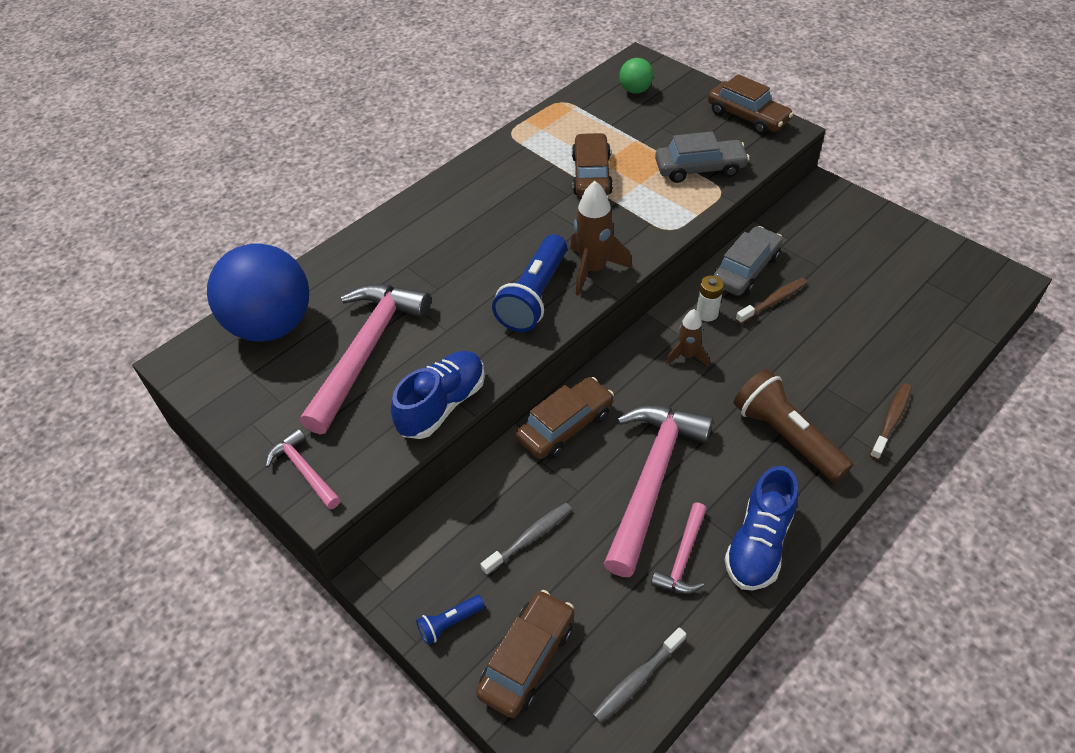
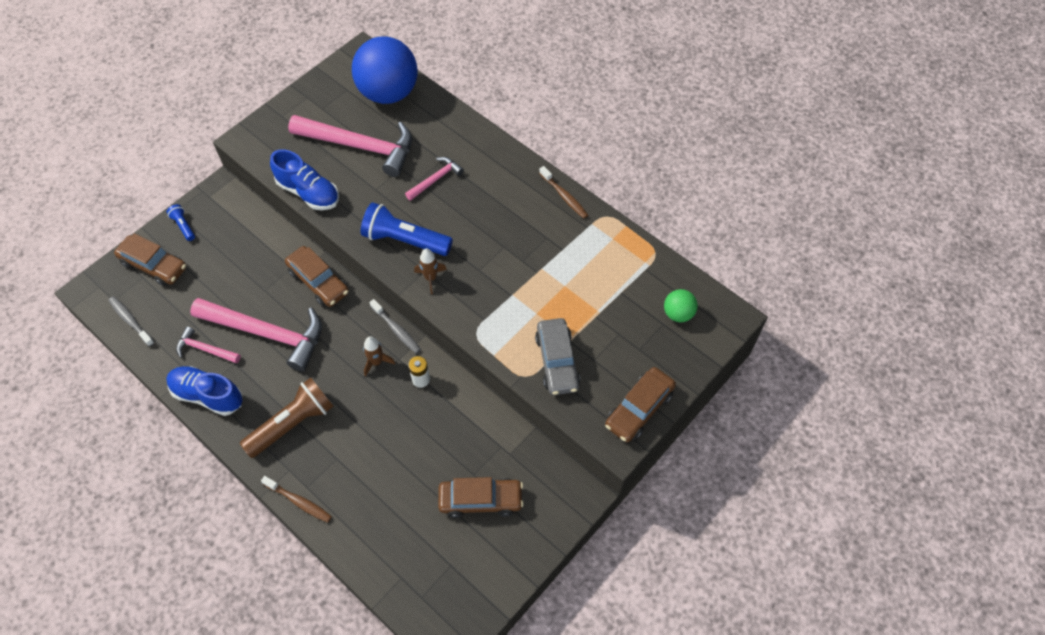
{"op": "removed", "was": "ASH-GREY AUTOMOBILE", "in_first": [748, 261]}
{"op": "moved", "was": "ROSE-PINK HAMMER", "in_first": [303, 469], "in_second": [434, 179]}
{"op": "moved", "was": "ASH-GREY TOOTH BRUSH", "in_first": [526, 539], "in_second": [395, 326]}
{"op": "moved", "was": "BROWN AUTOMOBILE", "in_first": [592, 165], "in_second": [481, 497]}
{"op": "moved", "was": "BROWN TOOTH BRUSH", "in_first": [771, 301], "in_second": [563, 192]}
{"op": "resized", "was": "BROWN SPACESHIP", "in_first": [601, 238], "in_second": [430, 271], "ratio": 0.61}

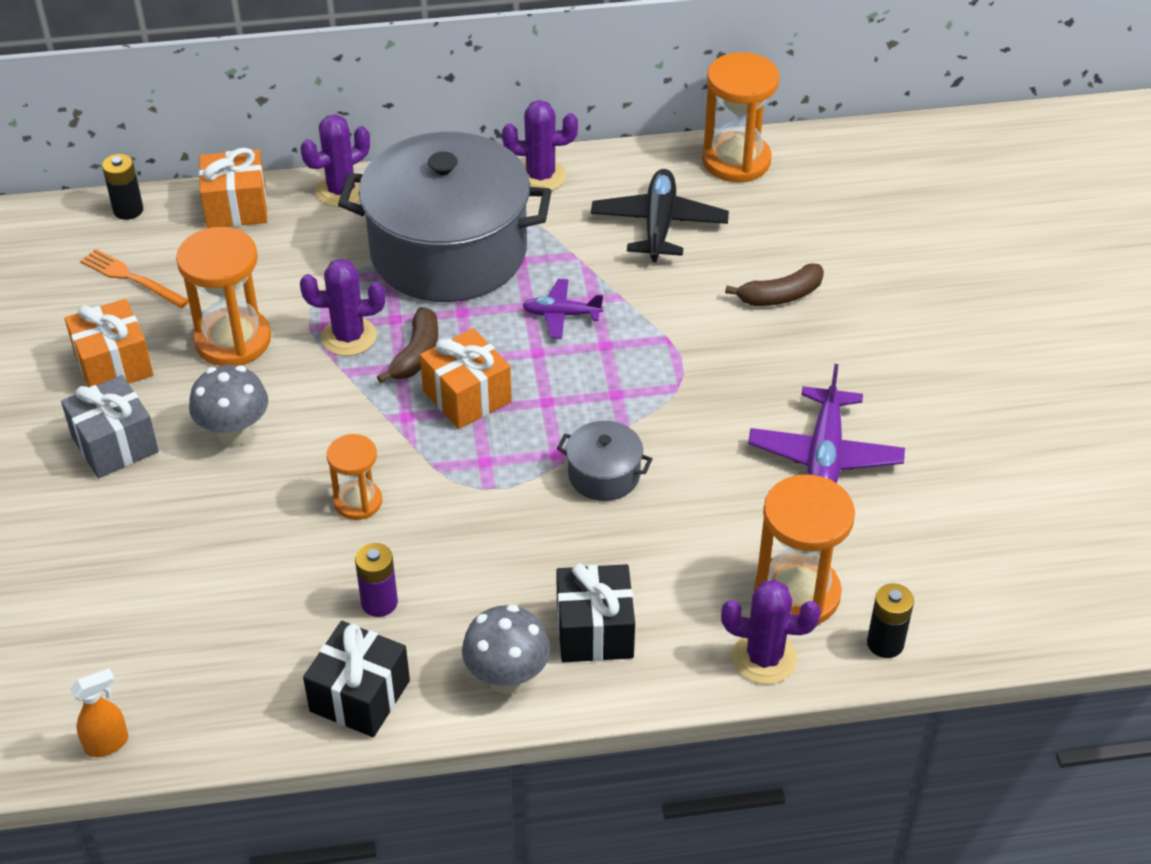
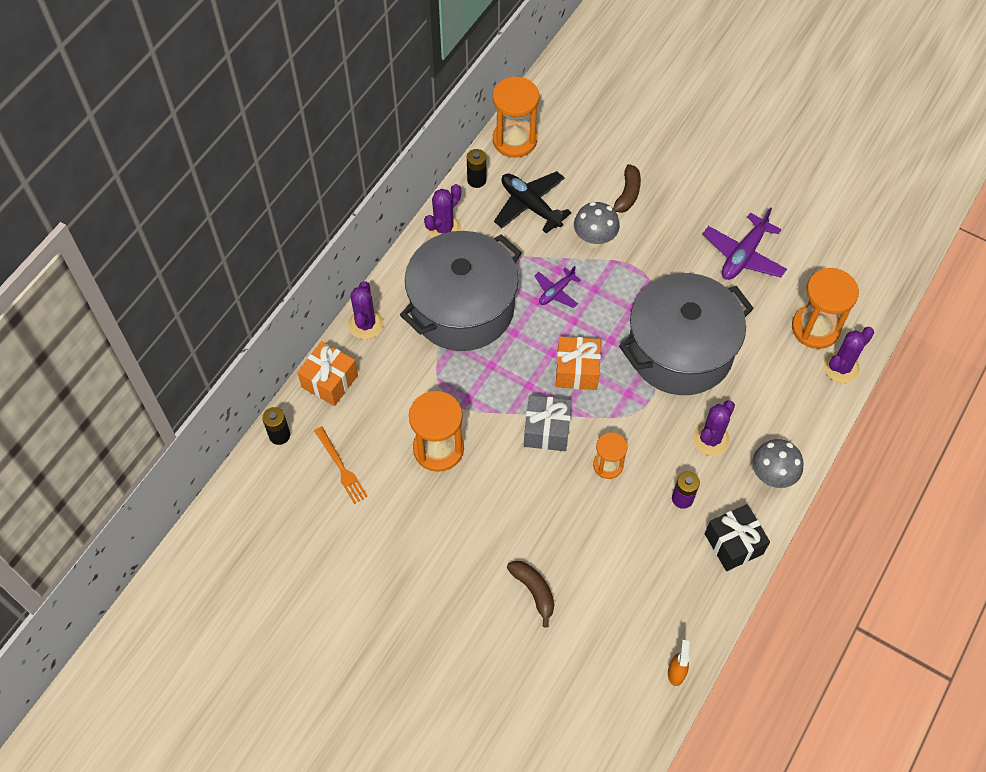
{"op": "removed", "was": "BRIGHT ORANGE PRESENT", "in_first": [109, 343]}
{"op": "removed", "was": "JET-BLACK PRESENT", "in_first": [595, 613]}
{"op": "moved", "was": "ASH-GREY PRESENT", "in_first": [110, 426], "in_second": [548, 423]}
{"op": "moved", "was": "ASH-GREY FUNGUS", "in_first": [228, 405], "in_second": [597, 225]}
{"op": "moved", "was": "VIOLET PRICKLY PLANT", "in_first": [342, 307], "in_second": [714, 428]}
{"op": "moved", "was": "BROWN BANANA FRUIT", "in_first": [407, 345], "in_second": [530, 594]}
{"op": "moved", "was": "JET-BLACK AA BATTERY", "in_first": [890, 620], "in_second": [476, 168]}
{"op": "turned", "was": "BRIGHT ORANGE FORK", "in_first": [134, 278], "in_second": [341, 465], "clockwise": -105}
{"op": "turned", "was": "VIOLET PLANE", "in_first": [826, 423], "in_second": [745, 243], "clockwise": 75}
{"op": "resized", "was": "ASH-GREY STOCKPOT", "in_first": [604, 461], "in_second": [686, 334], "ratio": 2.44}

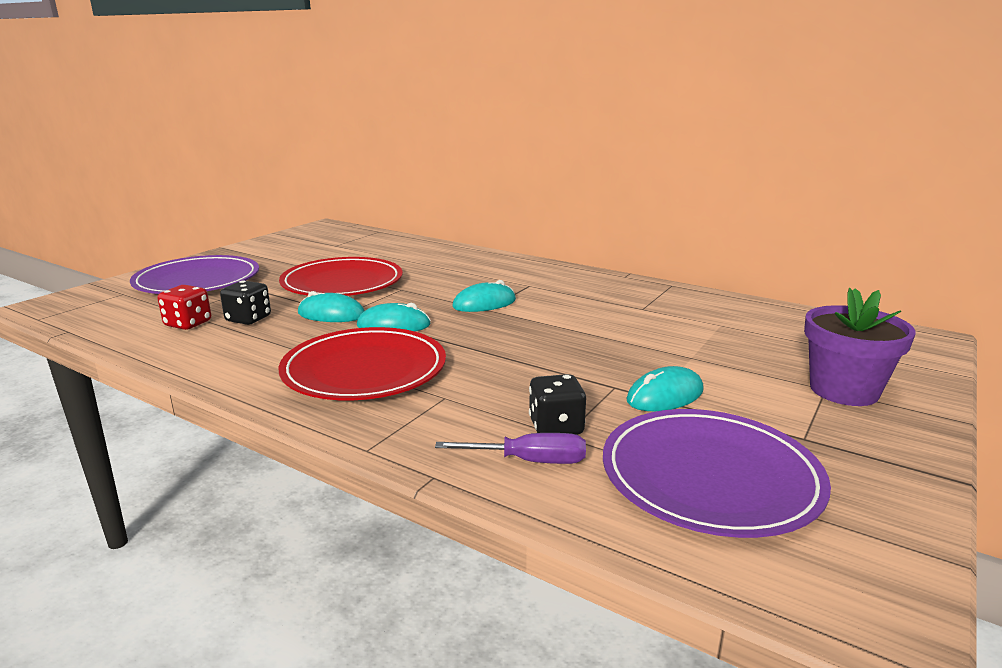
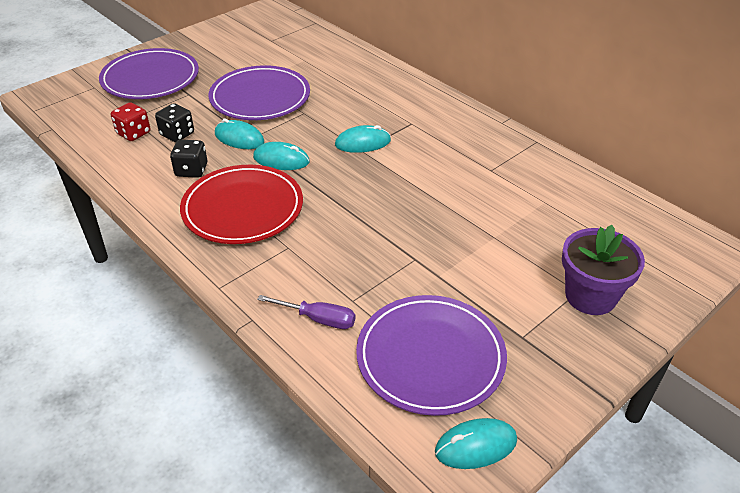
{"op": "moved", "was": "JET-BLACK DICE", "in_first": [557, 404], "in_second": [188, 159]}
{"op": "moved", "was": "TEAL COMPUTER MOUSE", "in_first": [665, 388], "in_second": [476, 443]}
{"op": "recoloured", "was": "SCARLET FLAT DISH", "now": "VIOLET FLAT DISH", "in_first": [341, 276], "in_second": [259, 92]}

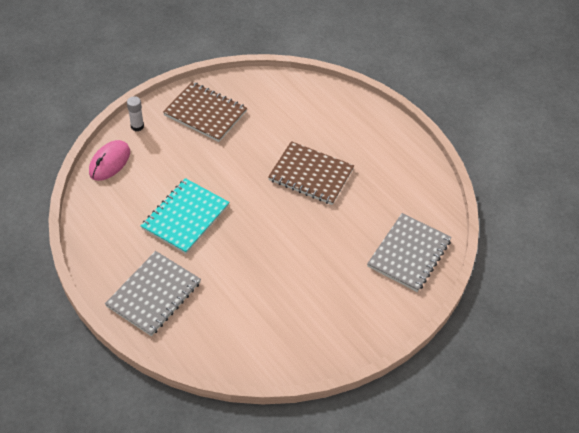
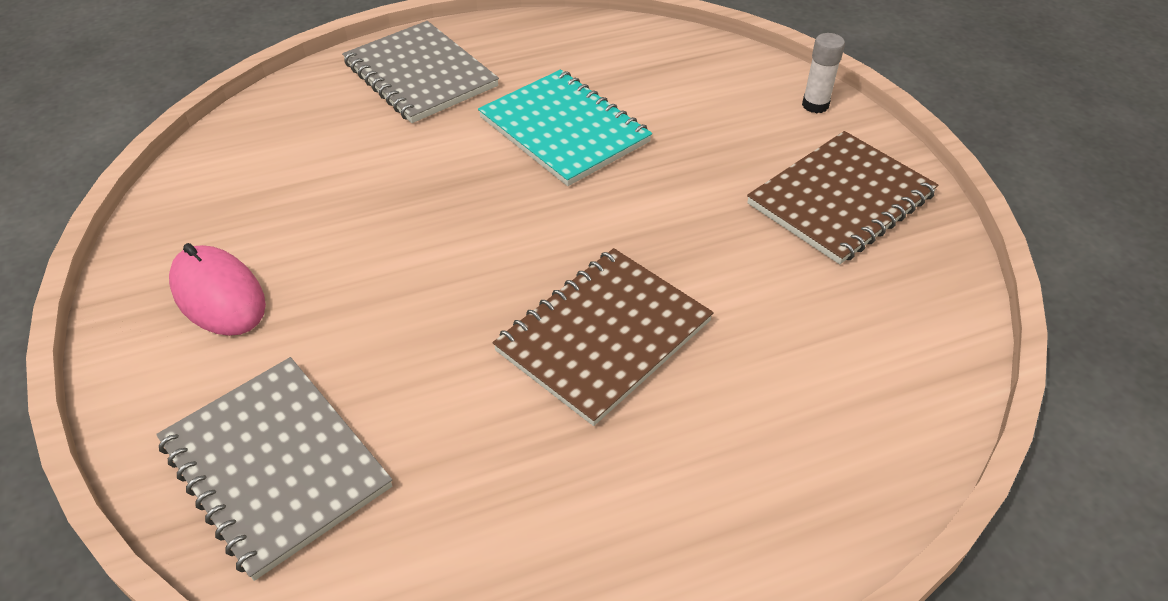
{"op": "moved", "was": "ROSE-PINK COMPUTER MOUSE", "in_first": [109, 160], "in_second": [217, 289]}

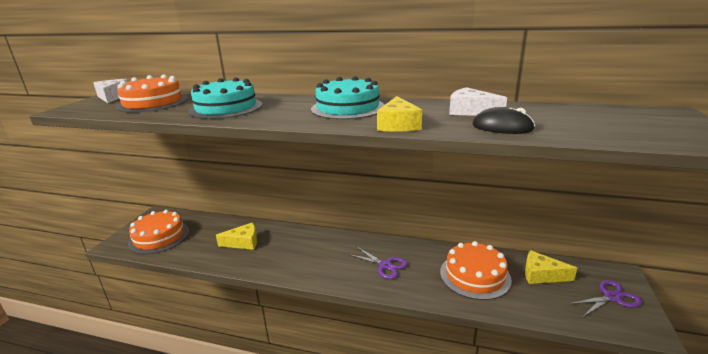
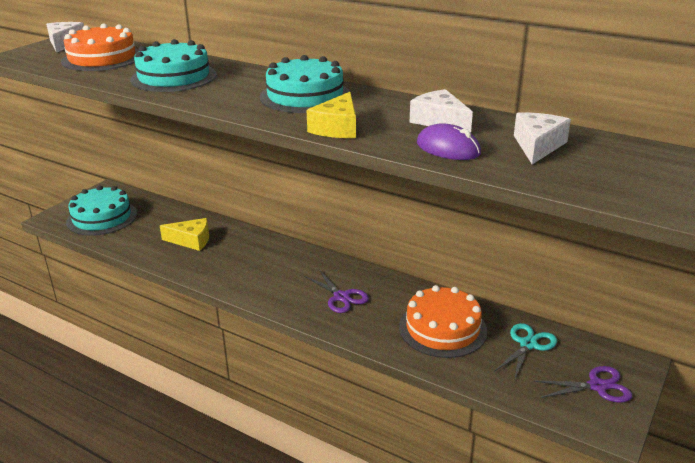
{"op": "added", "now": "PURE WHITE CHEESE WEDGE", "in_second": [542, 138]}
{"op": "replaced", "was": "YELLOW CHEESE WEDGE", "now": "TEAL SHEARS", "in_first": [551, 267], "in_second": [526, 352]}
{"op": "recoloured", "was": "BRIGHT ORANGE CAKE", "now": "TEAL CAKE", "in_first": [158, 232], "in_second": [101, 211]}
{"op": "recoloured", "was": "JET-BLACK COMPUTER MOUSE", "now": "VIOLET COMPUTER MOUSE", "in_first": [504, 120], "in_second": [449, 141]}

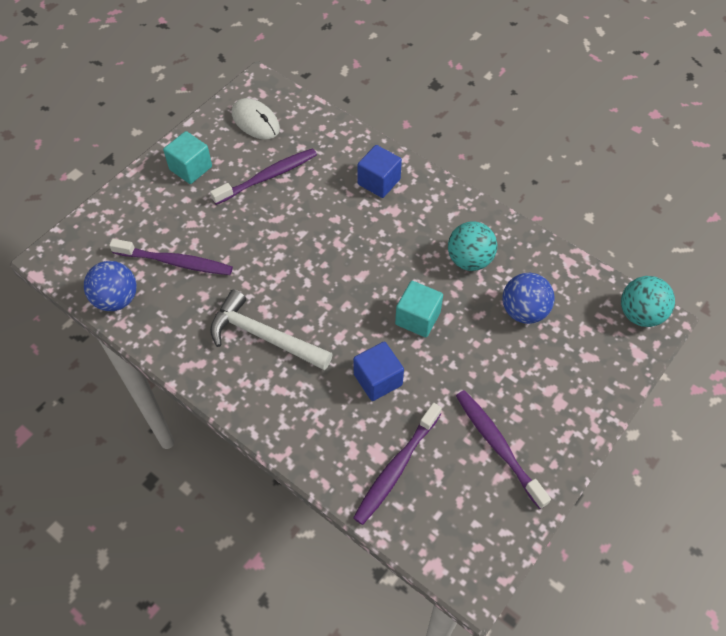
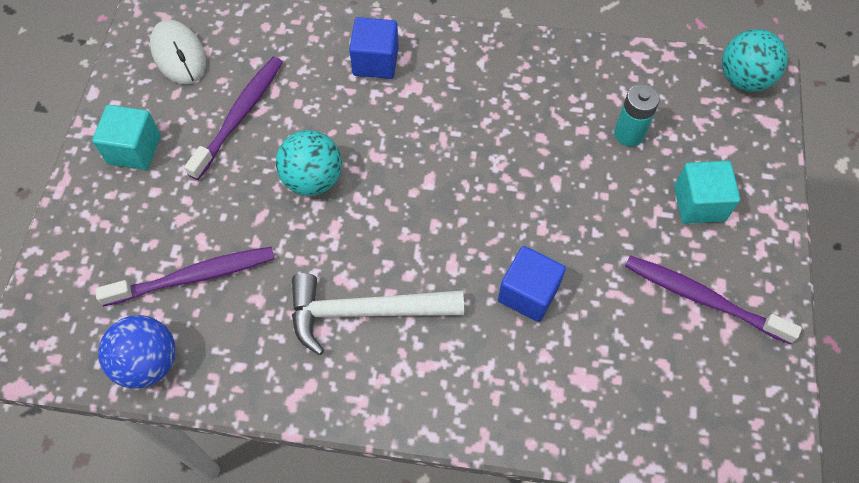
{"op": "removed", "was": "VIOLET TOOTH BRUSH", "in_first": [397, 464]}
{"op": "moved", "was": "TEAL BLOCK", "in_first": [419, 309], "in_second": [707, 192]}
{"op": "moved", "was": "TEAL PLAY BALL", "in_first": [472, 246], "in_second": [309, 163]}
{"op": "replaced", "was": "COBALT PLAY BALL", "now": "TEAL AA BATTERY", "in_first": [528, 298], "in_second": [637, 115]}
{"op": "turned", "was": "PURE WHITE COMPUTER MOUSE", "in_first": [256, 119], "in_second": [178, 52], "clockwise": 45}

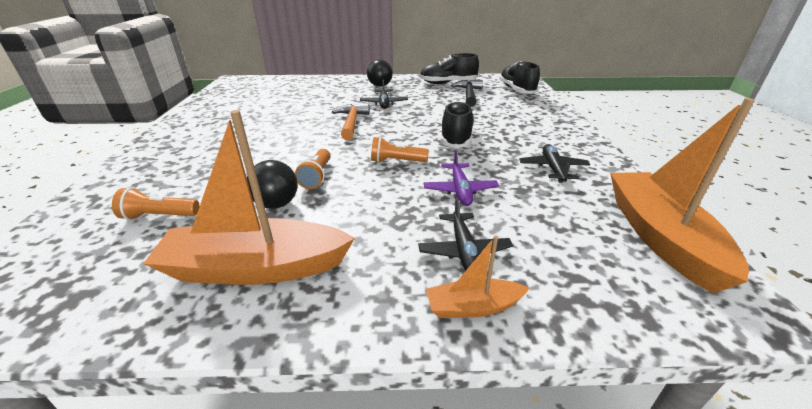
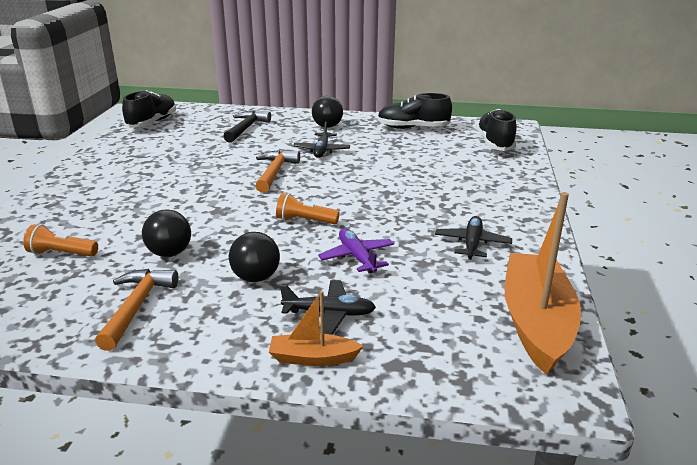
{"op": "removed", "was": "BRIGHT ORANGE FLASHLIGHT", "in_first": [313, 169]}
{"op": "added", "now": "JET-BLACK PLAY BALL", "in_second": [254, 257]}
{"op": "moved", "was": "JET-BLACK SHOE", "in_first": [457, 124], "in_second": [149, 109]}
{"op": "moved", "was": "JET-BLACK HAMMER", "in_first": [467, 93], "in_second": [247, 127]}
{"op": "replaced", "was": "BRIGHT ORANGE BOAT", "now": "BRIGHT ORANGE HAMMER", "in_first": [249, 197], "in_second": [136, 310]}
{"op": "turned", "was": "JET-BLACK PLANE", "in_first": [465, 234], "in_second": [328, 307], "clockwise": -90}
{"op": "turned", "was": "VIOLET PLANE", "in_first": [461, 177], "in_second": [356, 251], "clockwise": 150}

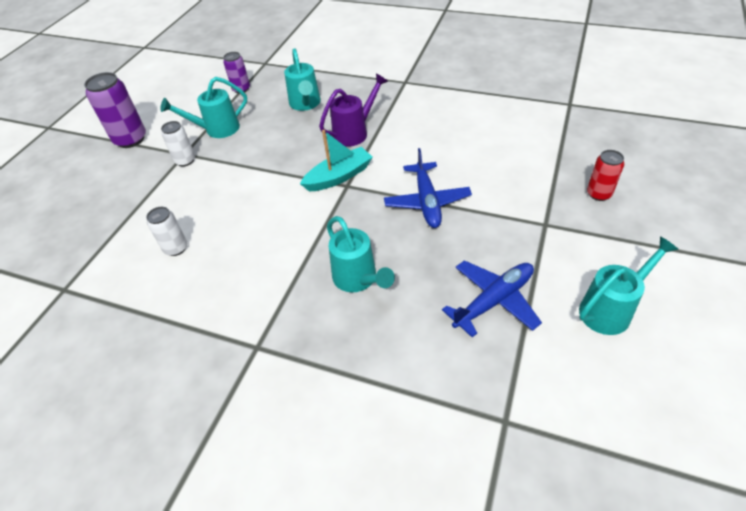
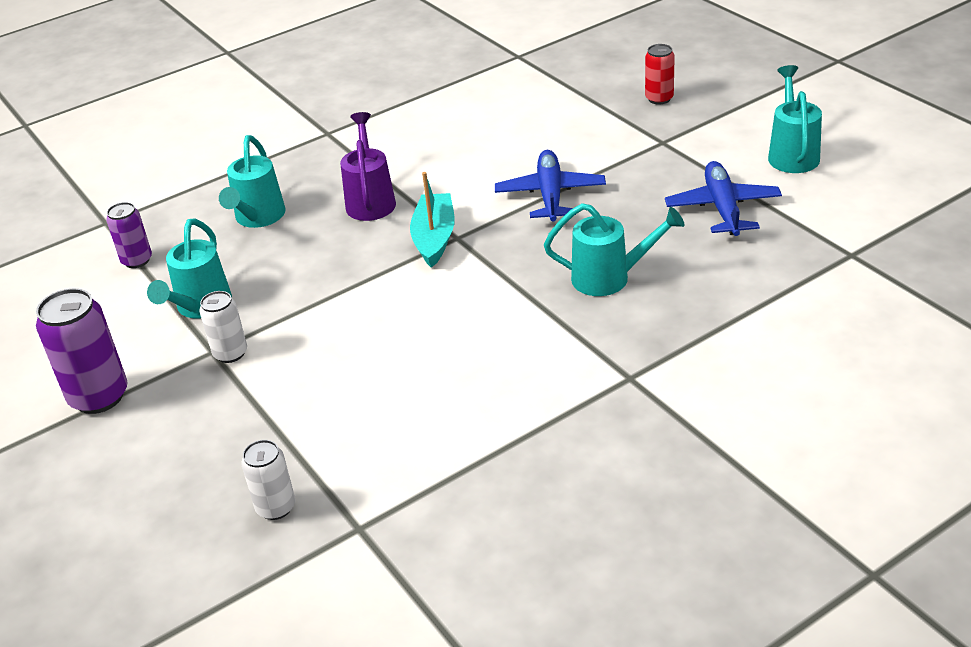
{"op": "moved", "was": "PURE WHITE CAN", "in_first": [166, 231], "in_second": [268, 480]}
{"op": "turned", "was": "TEAL SPRINKLING CAN", "in_first": [302, 79], "in_second": [252, 181], "clockwise": 75}
{"op": "turned", "was": "COBALT PLANE", "in_first": [428, 188], "in_second": [550, 186], "clockwise": -120}

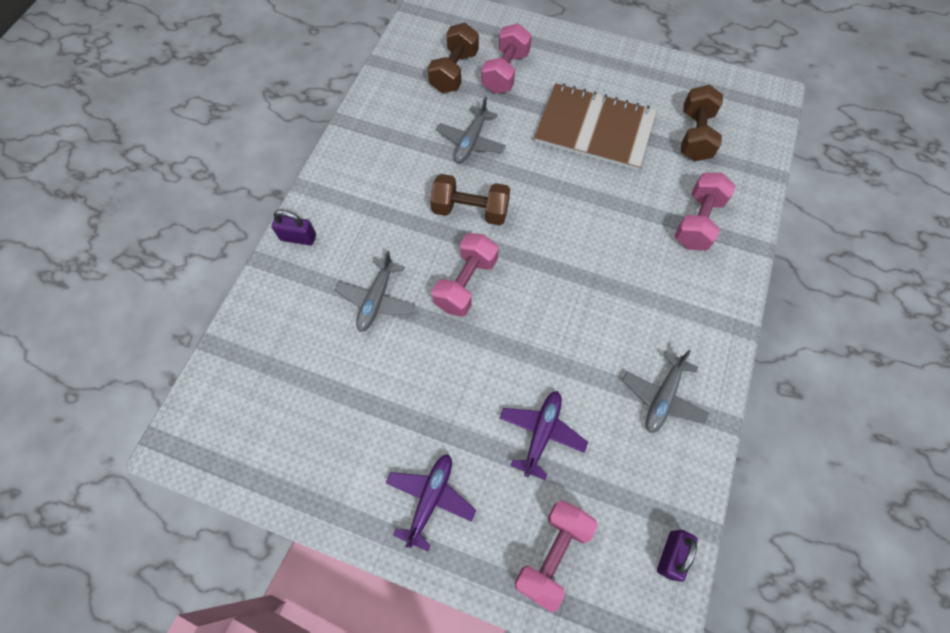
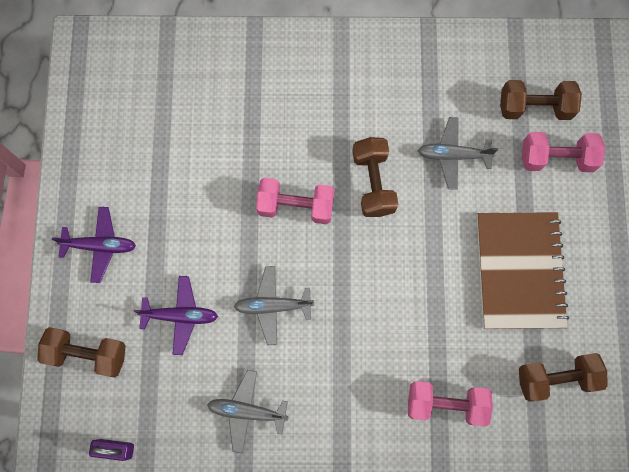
{"op": "removed", "was": "VIOLET SMALL LOCK", "in_first": [294, 227]}
{"op": "moved", "was": "ASH-GREY PLANE", "in_first": [375, 291], "in_second": [273, 305]}
{"op": "recoloured", "was": "ROSE-PINK DUMBBELL", "now": "BROWN DUMBBELL", "in_first": [556, 556], "in_second": [81, 352]}

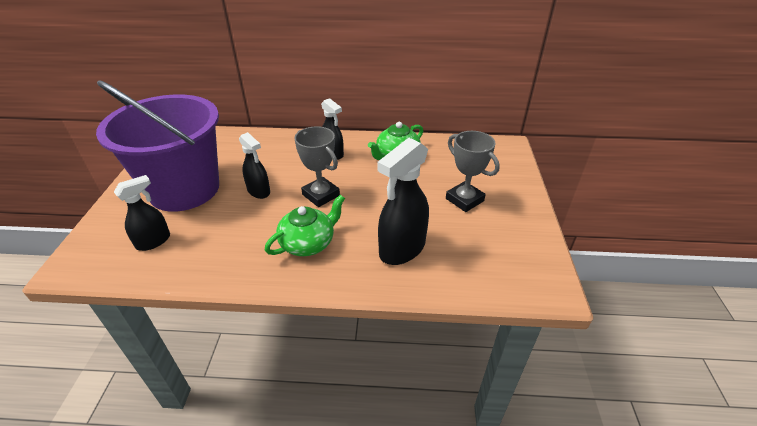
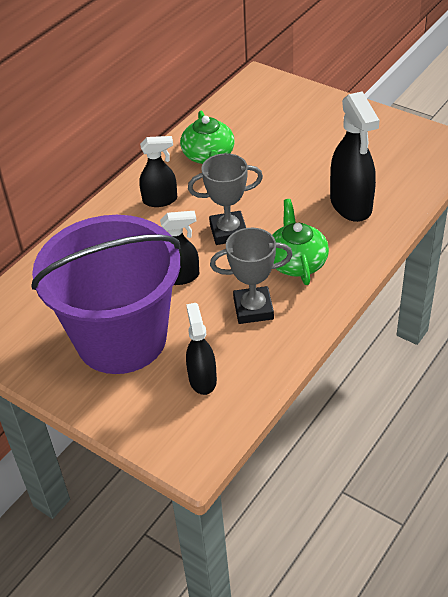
{"op": "moved", "was": "ASH-GREY PRIZE CUP", "in_first": [473, 171], "in_second": [251, 276]}

